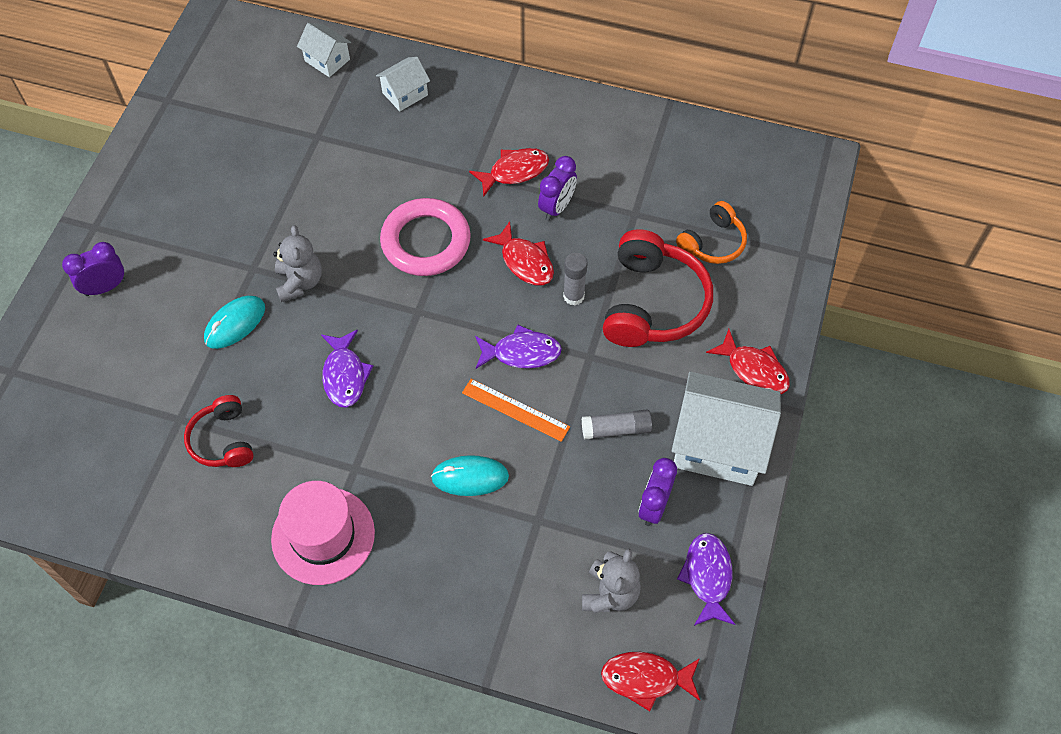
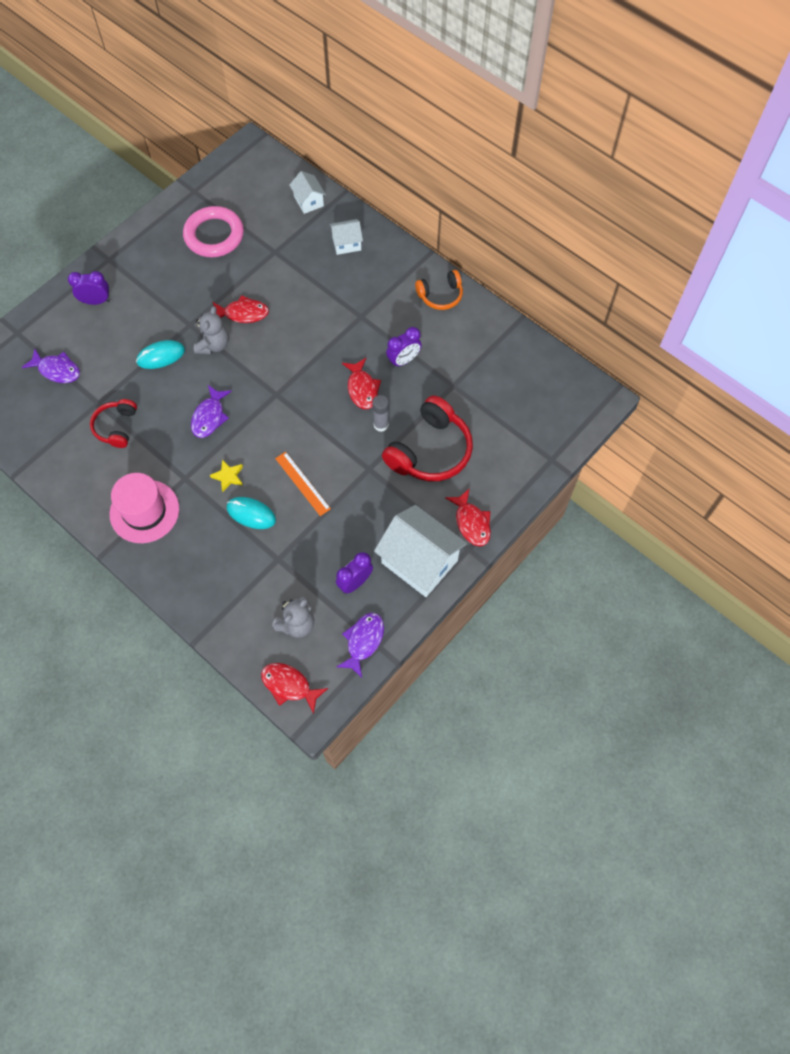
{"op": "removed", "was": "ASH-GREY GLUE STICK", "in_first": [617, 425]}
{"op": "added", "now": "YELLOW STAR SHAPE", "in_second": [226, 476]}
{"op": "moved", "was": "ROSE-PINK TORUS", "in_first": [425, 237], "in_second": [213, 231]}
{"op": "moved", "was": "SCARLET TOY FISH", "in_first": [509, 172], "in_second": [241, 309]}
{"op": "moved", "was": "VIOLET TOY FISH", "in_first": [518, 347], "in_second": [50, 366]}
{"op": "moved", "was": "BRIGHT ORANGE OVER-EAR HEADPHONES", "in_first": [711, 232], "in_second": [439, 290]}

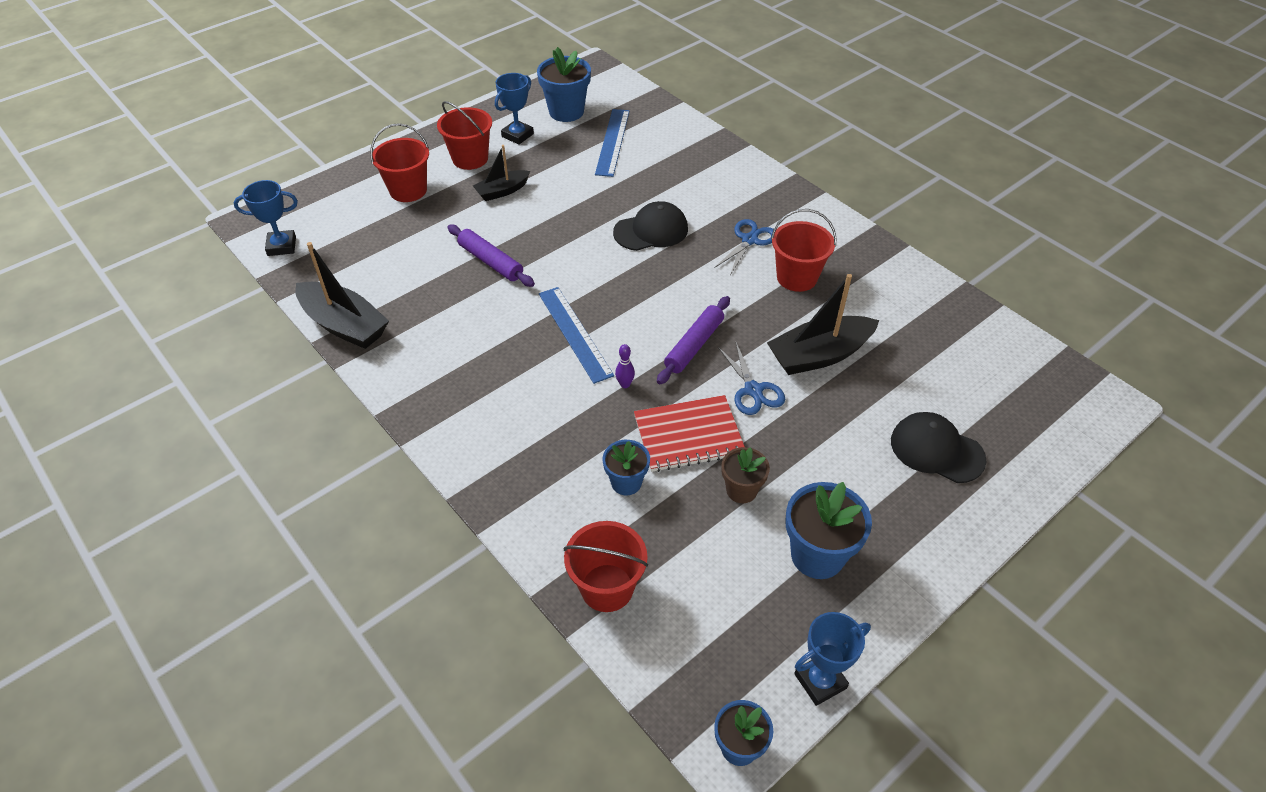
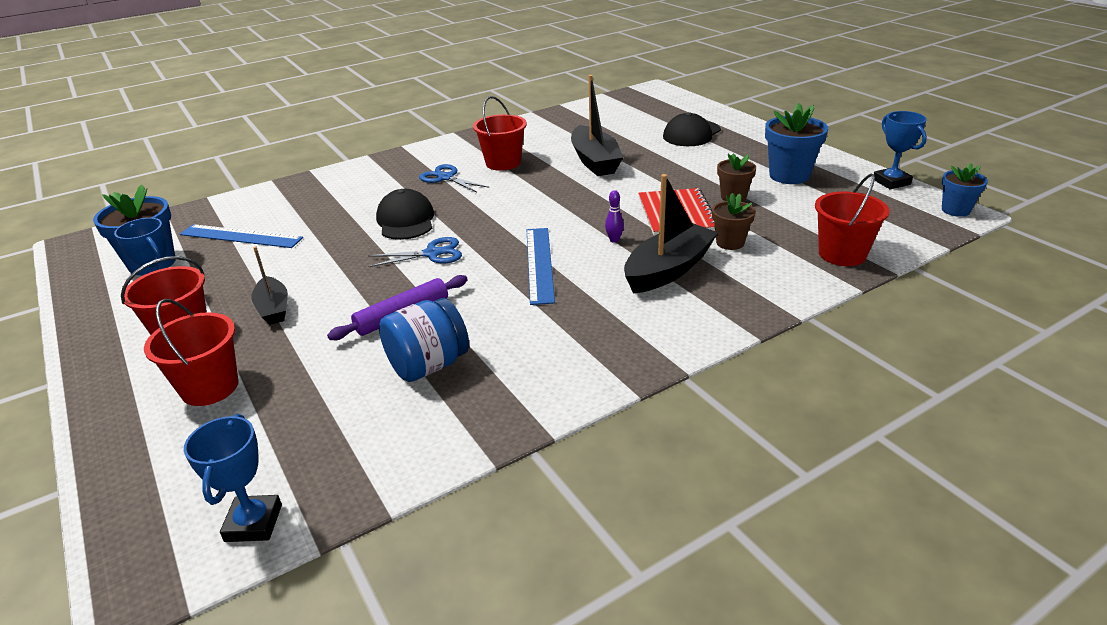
{"op": "removed", "was": "VIOLET DOUGH ROLLER", "in_first": [693, 340]}
{"op": "added", "now": "COBALT JAR", "in_second": [424, 340]}
{"op": "moved", "was": "JET-BLACK BOAT", "in_first": [342, 295], "in_second": [671, 233]}
{"op": "moved", "was": "COBALT SHEARS", "in_first": [751, 378], "in_second": [415, 252]}
{"op": "recoloured", "was": "COBALT FLOWER POT", "now": "BROWN FLOWER POT", "in_first": [626, 467], "in_second": [733, 221]}
{"op": "turned", "was": "COBALT RULER", "in_first": [576, 335], "in_second": [541, 266], "clockwise": -75}

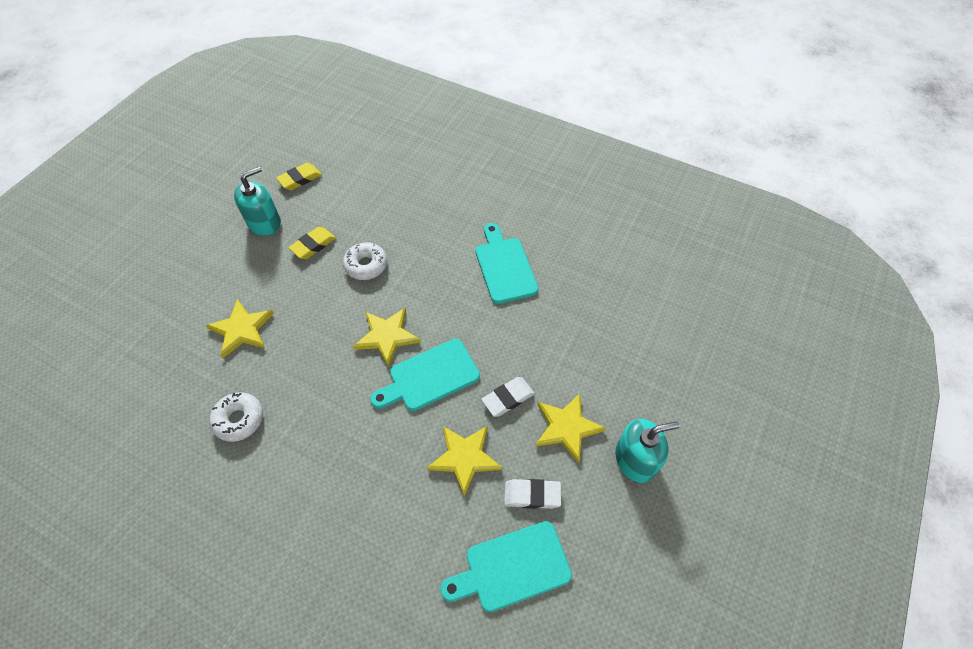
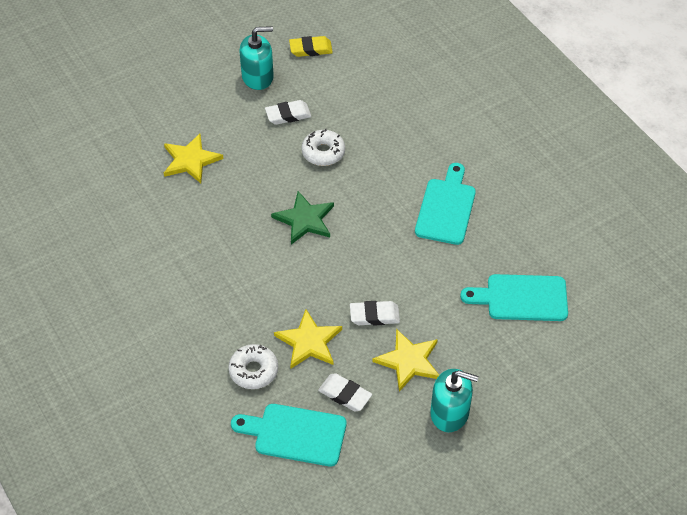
{"op": "moved", "was": "PURE WHITE GLAZED DONUT", "in_first": [236, 417], "in_second": [253, 366]}
{"op": "moved", "was": "TEAL CHOPPING BOARD", "in_first": [425, 375], "in_second": [514, 297]}
{"op": "recoloured", "was": "YELLOW ERASER", "now": "PURE WHITE ERASER", "in_first": [312, 243], "in_second": [288, 112]}
{"op": "recoloured", "was": "YELLOW STAR SHAPE", "now": "EMERALD STAR SHAPE", "in_first": [387, 337], "in_second": [302, 218]}

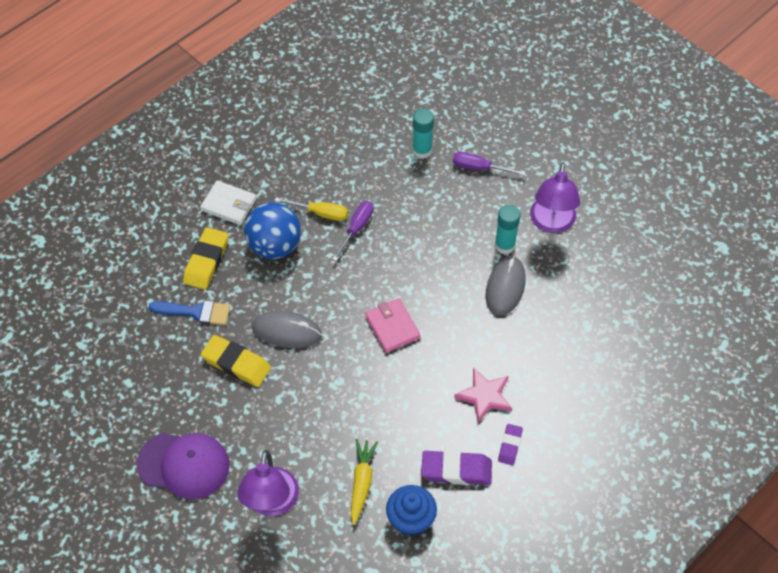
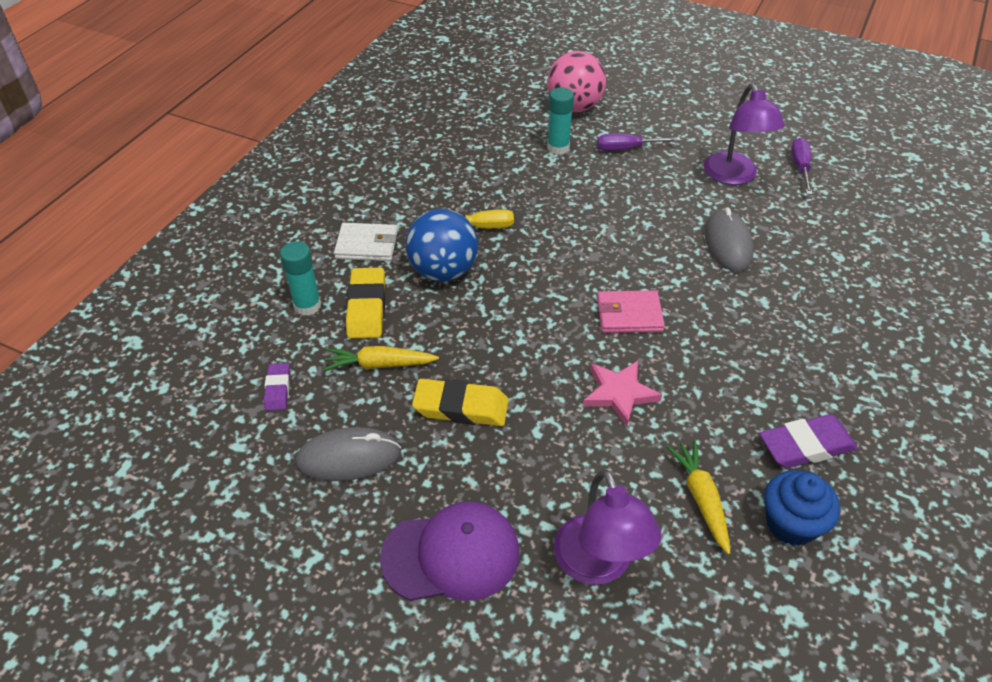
{"op": "added", "now": "ROSE-PINK PLAY BALL", "in_second": [576, 81]}
{"op": "moved", "was": "ASH-GREY COMPUTER MOUSE", "in_first": [287, 329], "in_second": [348, 454]}
{"op": "moved", "was": "VIOLET FLAT SCREWDRIVER", "in_first": [352, 231], "in_second": [801, 166]}
{"op": "moved", "was": "ROSE-PINK STAR SHAPE", "in_first": [483, 395], "in_second": [622, 393]}
{"op": "moved", "was": "TEAL GLUE STICK", "in_first": [508, 229], "in_second": [300, 278]}
{"op": "moved", "was": "VIOLET ERASER", "in_first": [510, 444], "in_second": [277, 387]}
{"op": "replaced", "was": "COBALT PAINT BRUSH", "now": "YELLOW ROOT VEGETABLE", "in_first": [189, 312], "in_second": [381, 358]}
{"op": "turned", "was": "ROSE-PINK WALLET", "in_first": [392, 325], "in_second": [631, 311], "clockwise": -45}

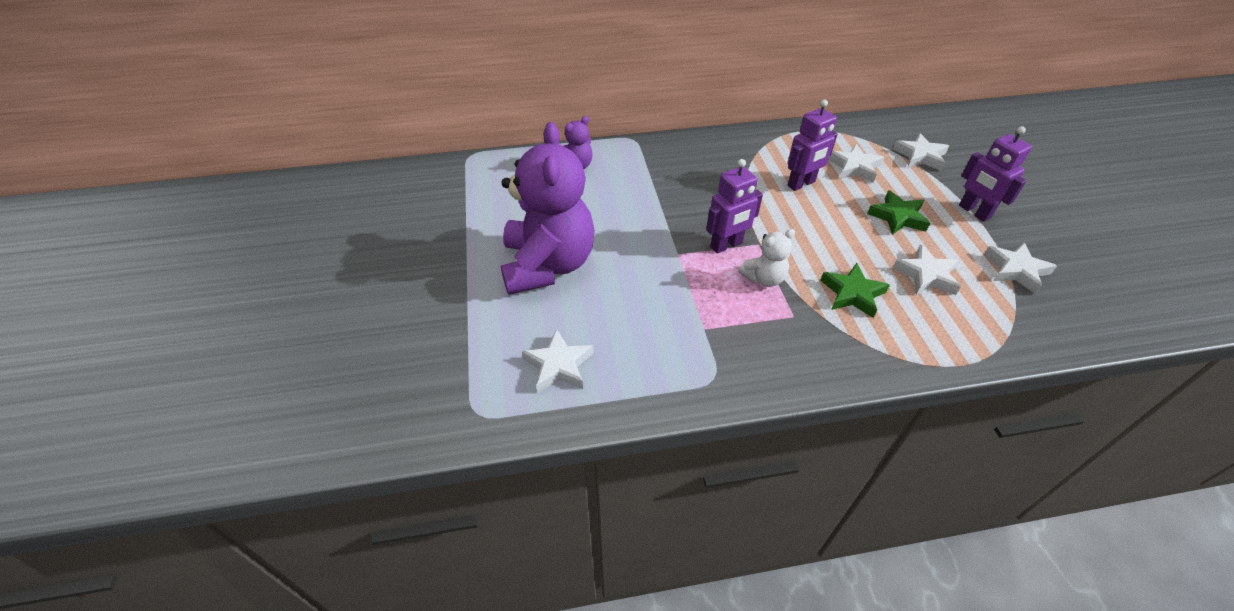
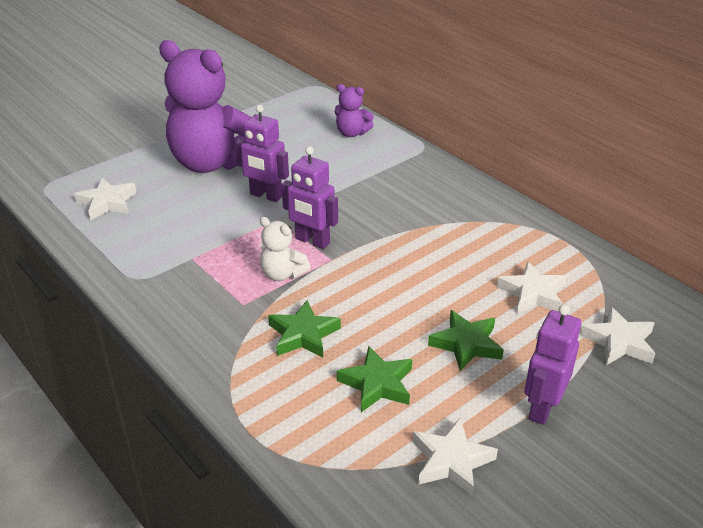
{"op": "moved", "was": "VIOLET TOY ROBOT", "in_first": [813, 145], "in_second": [262, 153]}
{"op": "recoloured", "was": "PURE WHITE STAR SHAPE", "now": "EMERALD STAR SHAPE", "in_first": [927, 270], "in_second": [374, 379]}
{"op": "turned", "was": "VIOLET TEDDY BEAR", "in_first": [548, 208], "in_second": [205, 106], "clockwise": 60}

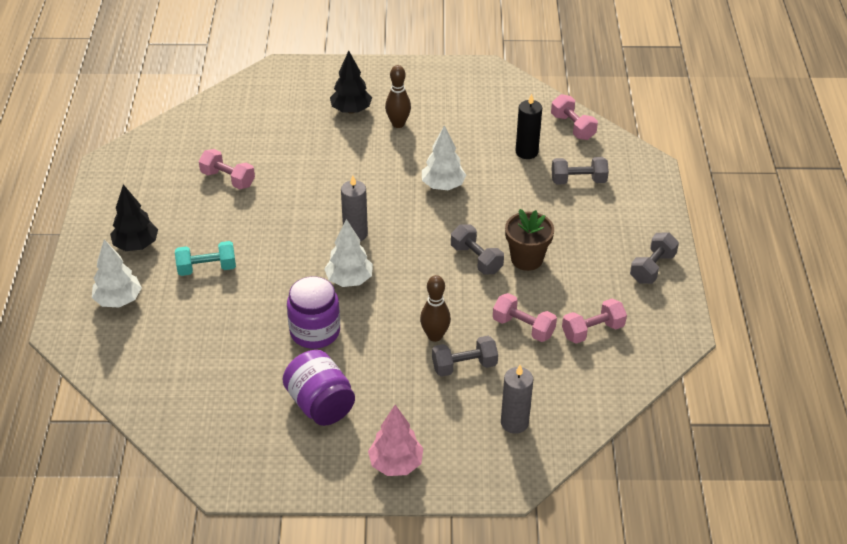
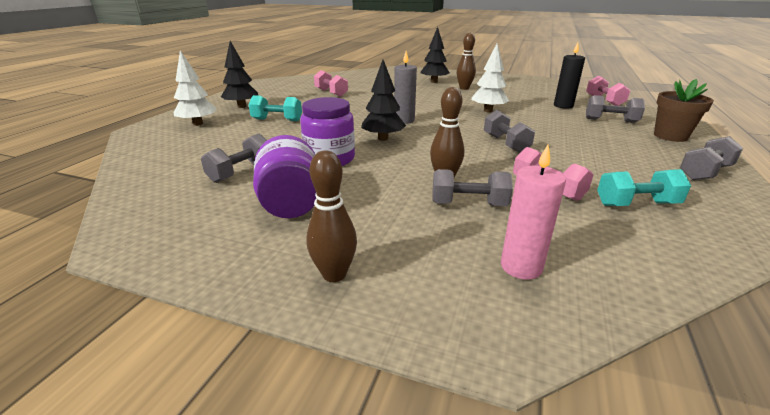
{"op": "added", "now": "ASH-GREY DUMBBELL", "in_second": [234, 158]}
{"op": "moved", "was": "BROWN FLOWER POT", "in_first": [529, 240], "in_second": [684, 110]}
{"op": "replaced", "was": "ROSE-PINK TOY TREE", "now": "BROWN BOWLING PIN", "in_first": [395, 440], "in_second": [331, 216]}
{"op": "recoloured", "was": "PURE WHITE TOY TREE", "now": "JET-BLACK TOY TREE", "in_first": [348, 253], "in_second": [383, 100]}
{"op": "recoloured", "was": "ASH-GREY PILLAR CANDLE", "now": "ROSE-PINK PILLAR CANDLE", "in_first": [517, 399], "in_second": [533, 212]}
{"op": "recoloured", "was": "ROSE-PINK DUMBBELL", "now": "TEAL DUMBBELL", "in_first": [594, 321], "in_second": [644, 187]}

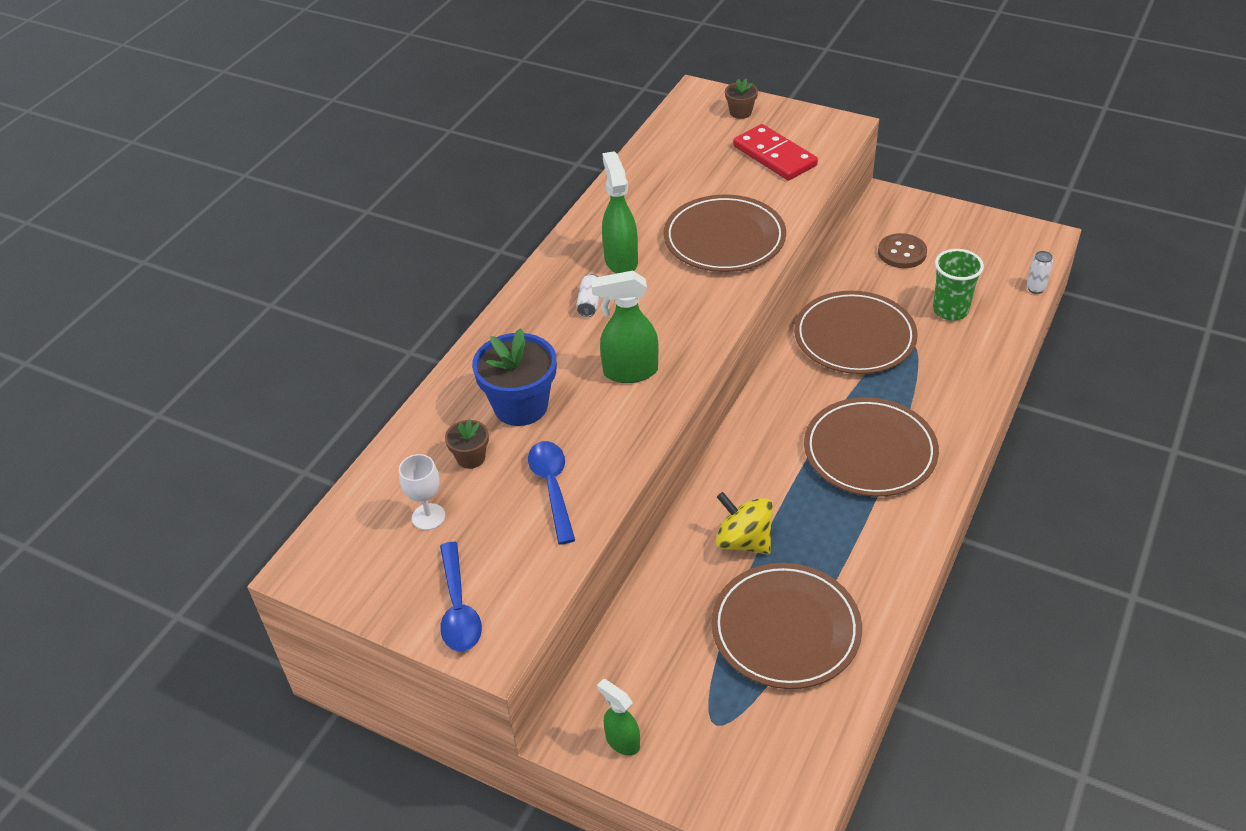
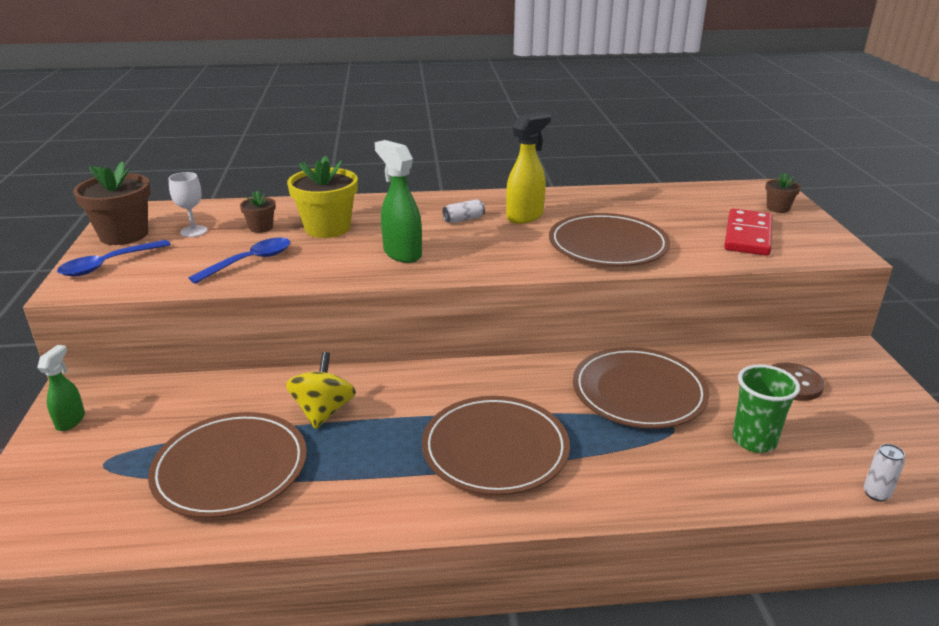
{"op": "added", "now": "BROWN FLOWER POT", "in_second": [112, 203]}
{"op": "recoloured", "was": "COBALT FLOWER POT", "now": "YELLOW FLOWER POT", "in_first": [514, 377], "in_second": [322, 197]}
{"op": "recoloured", "was": "EMERALD SPRAY BOTTLE", "now": "YELLOW SPRAY BOTTLE", "in_first": [620, 212], "in_second": [528, 168]}

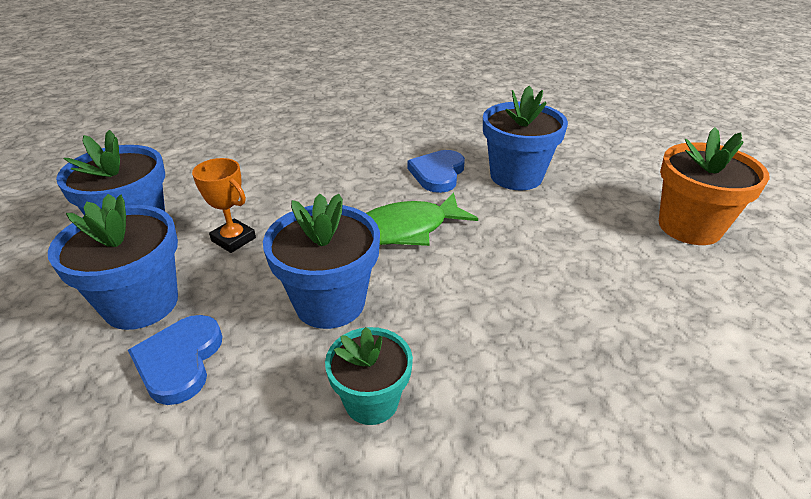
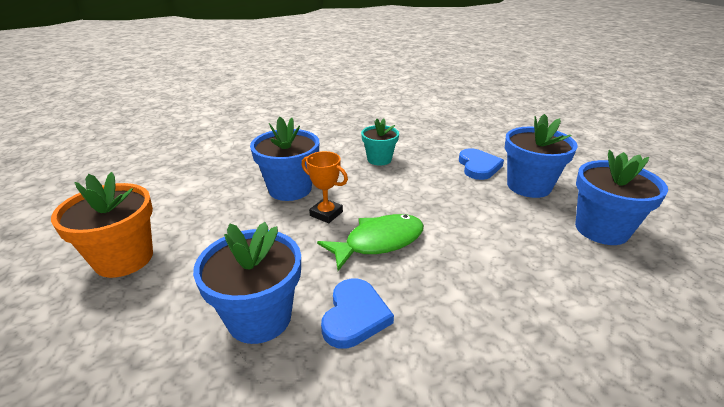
{"op": "moved", "was": "BRIGHT ORANGE PRIZE CUP", "in_first": [224, 205], "in_second": [325, 187]}
{"op": "moved", "was": "COBALT FLOWER POT", "in_first": [321, 261], "in_second": [284, 159]}

